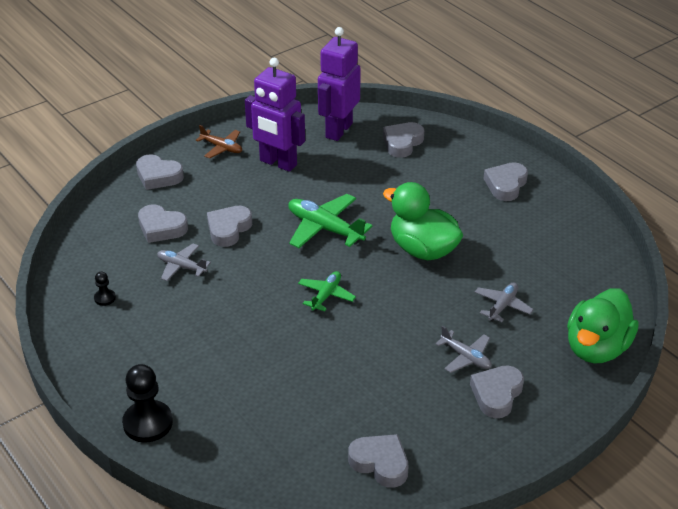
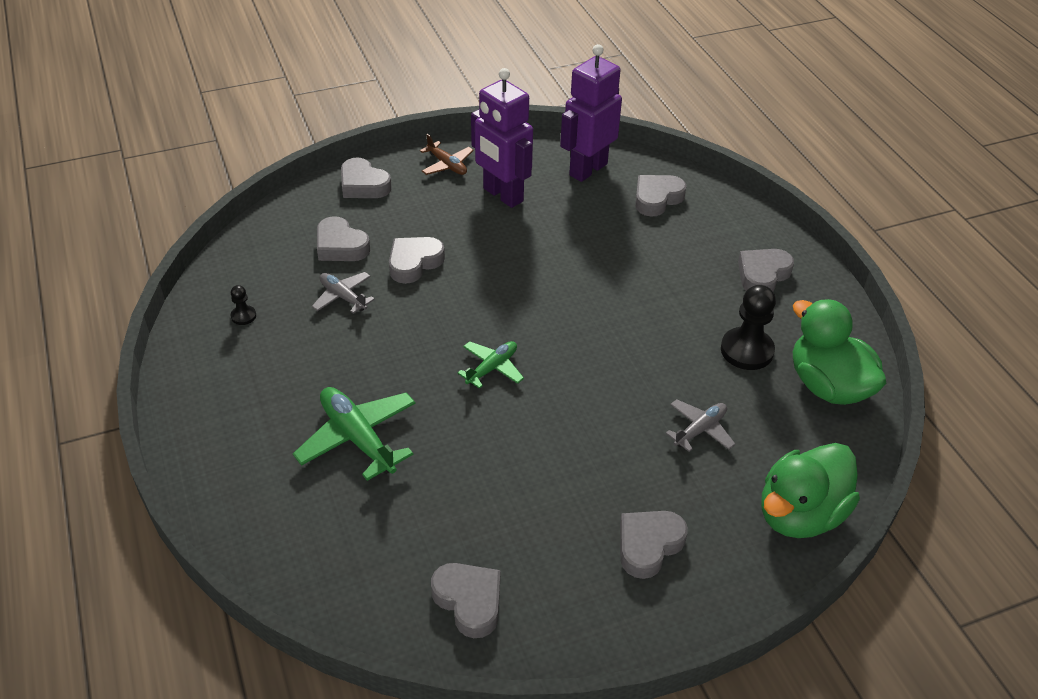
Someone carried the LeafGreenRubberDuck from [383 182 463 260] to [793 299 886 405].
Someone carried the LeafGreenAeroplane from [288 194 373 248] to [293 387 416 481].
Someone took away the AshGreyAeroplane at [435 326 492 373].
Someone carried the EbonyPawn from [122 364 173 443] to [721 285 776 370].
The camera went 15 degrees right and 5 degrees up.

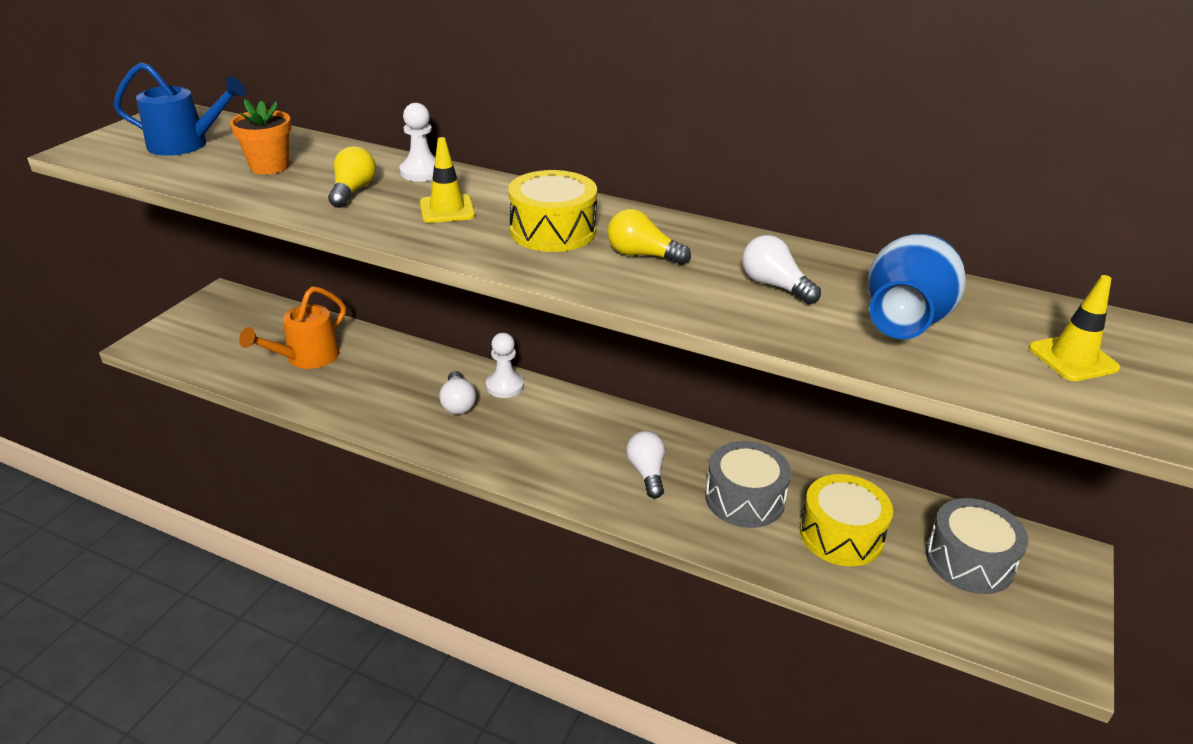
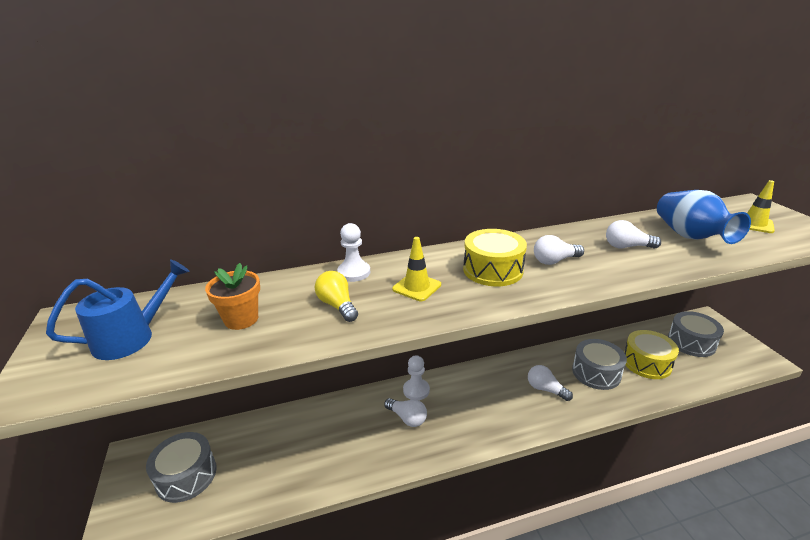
Someone repainted the YellowLightbulb at [607 209 691 265], which became the PureWhiteLightbulb at [534 235 584 265].
Someone took away the OrangeColouredWateringCan at [239 286 346 369].
Someone put down the AshGreyToyDrum at [146 432 217 503].
The camera went 40 degrees left and 5 degrees down.

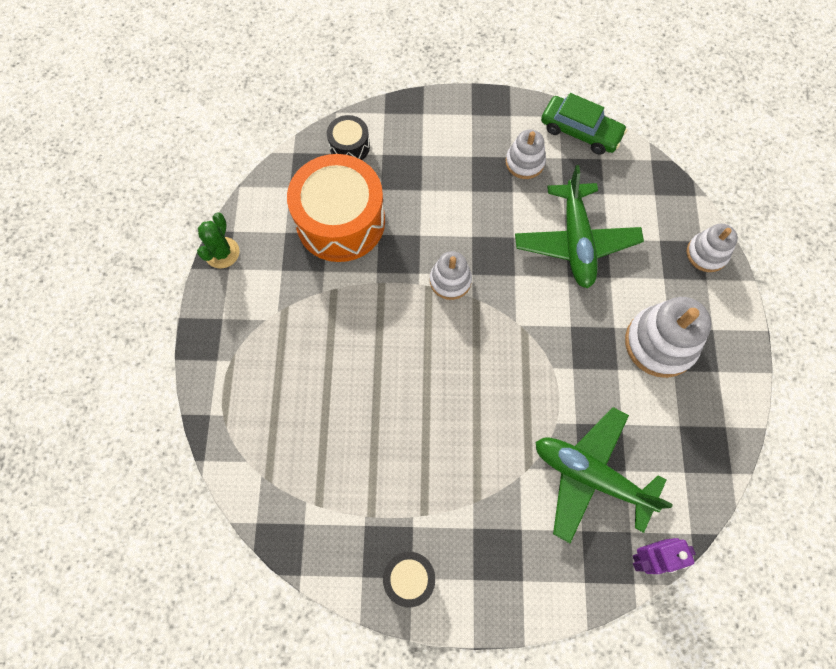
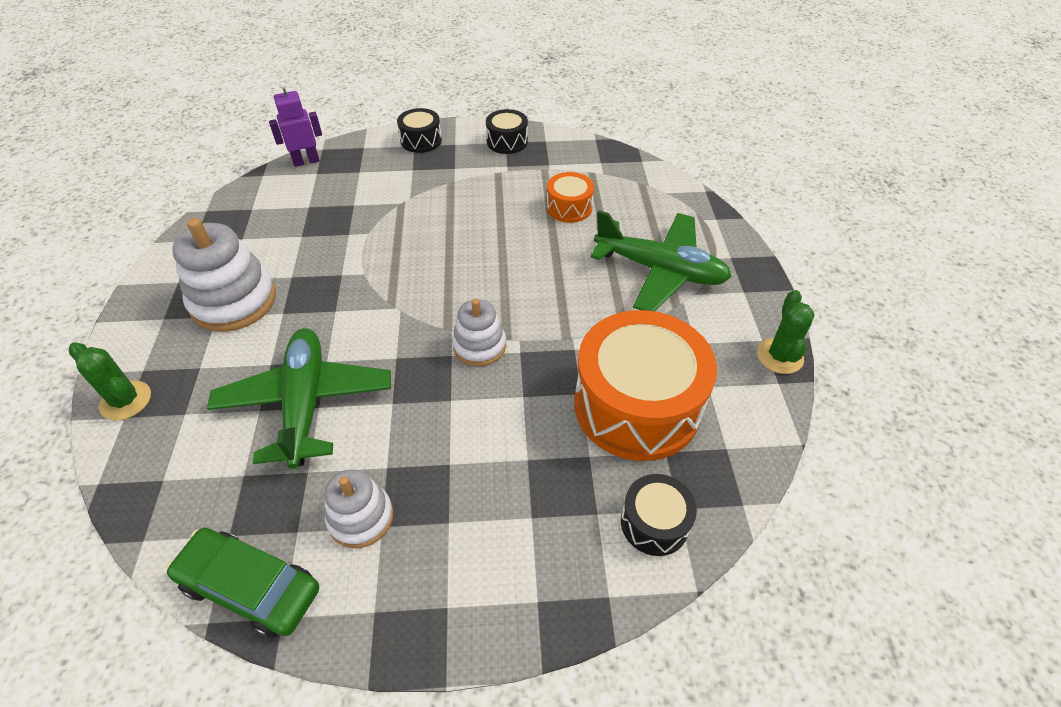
Someone swapped the PureWhiteStackingToy at [687 223 738 272] for the LeafGreenCactus at [69 342 151 420].
Someone carried the LeafGreenAeroplane from [535 407 673 543] to [590 210 732 311].
Someone put down the EbonyToyDrum at [397 108 442 153].
Someone put down the OrangeColouredToyDrum at [547 172 594 223].
The camera went 175 degrees right and 20 degrees down.

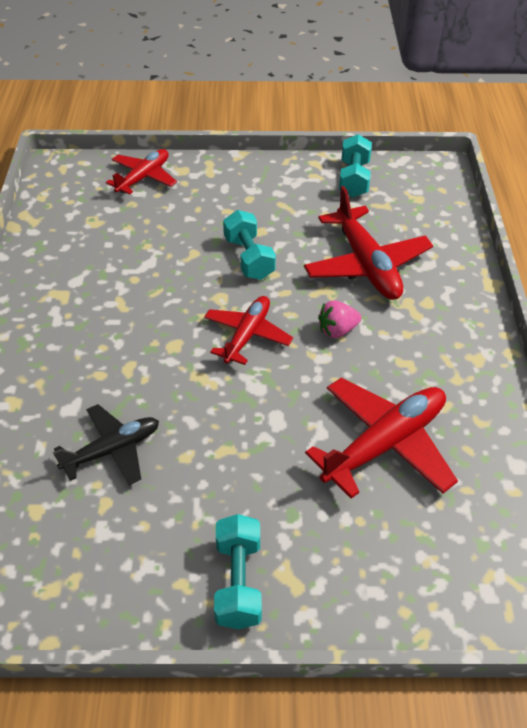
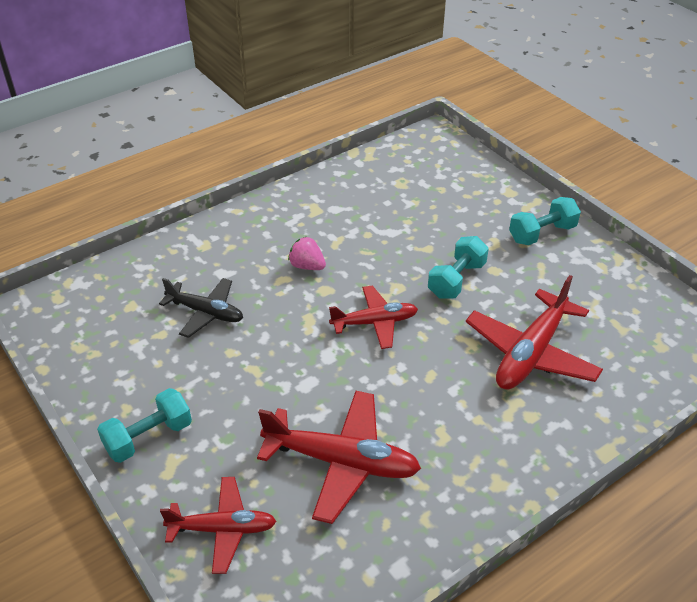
Someone carried the AquaHandWeight from [339 134 372 197] to [509 197 581 245].
Someone carried the CrimsonAeroplane from [106 149 177 195] to [160 477 277 574].
Someone carried the RosyStrawberry from [318 300 361 338] to [288 236 326 270].
The camera went 55 degrees right and 5 degrees down.

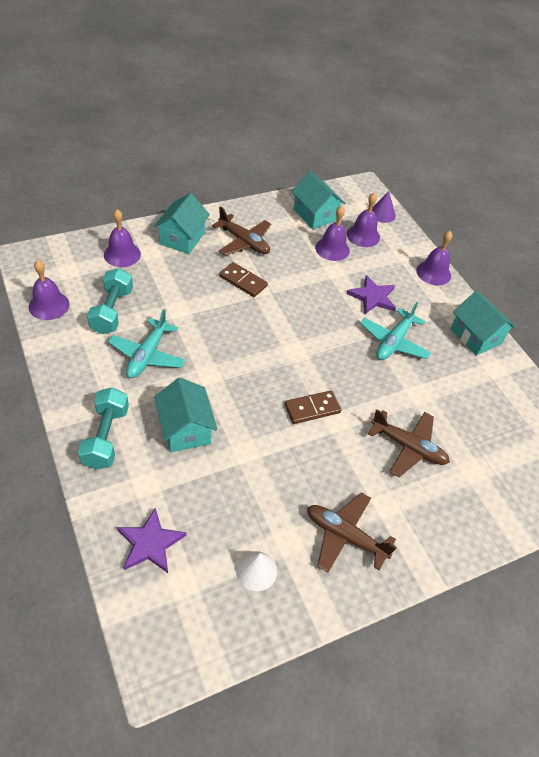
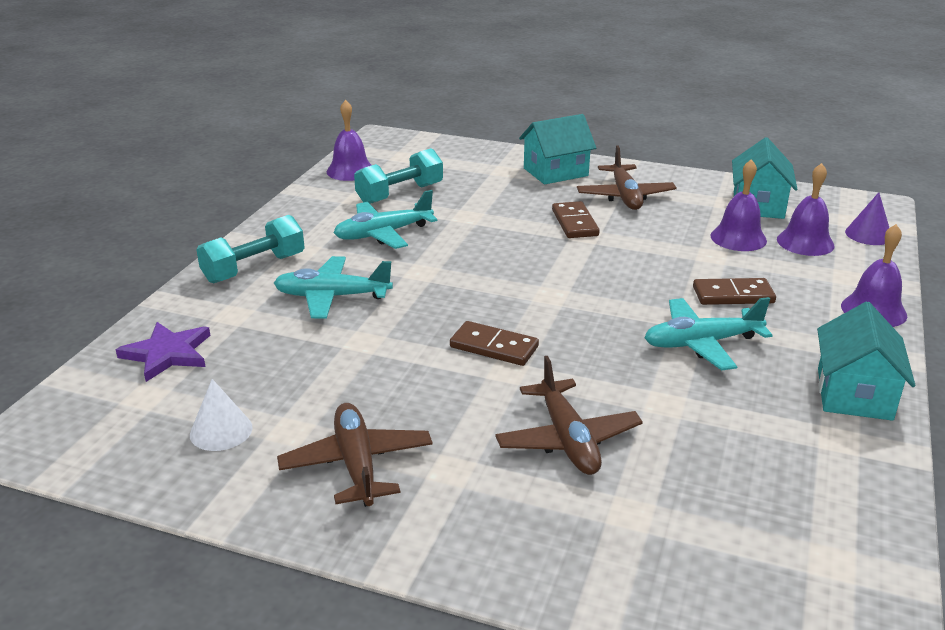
Someone took away the VioletHandBell at [104 209 141 267].
Someone swapped the VioletFivePointedStar at [347 275 396 315] for the RussetDominoPiece at [693 278 776 305].
Someone swapped the AquaCottage at [154 377 217 452] for the AquaAeroplane at [274 256 393 319].
The camera went 50 degrees right and 20 degrees down.

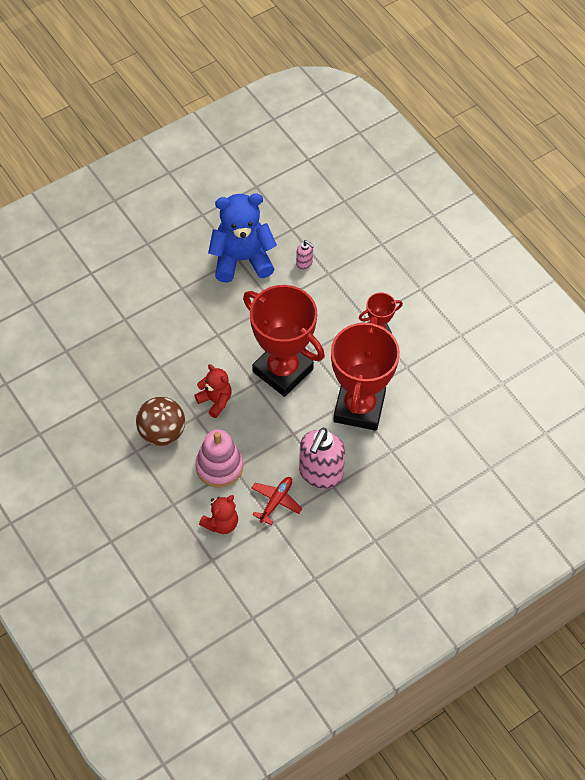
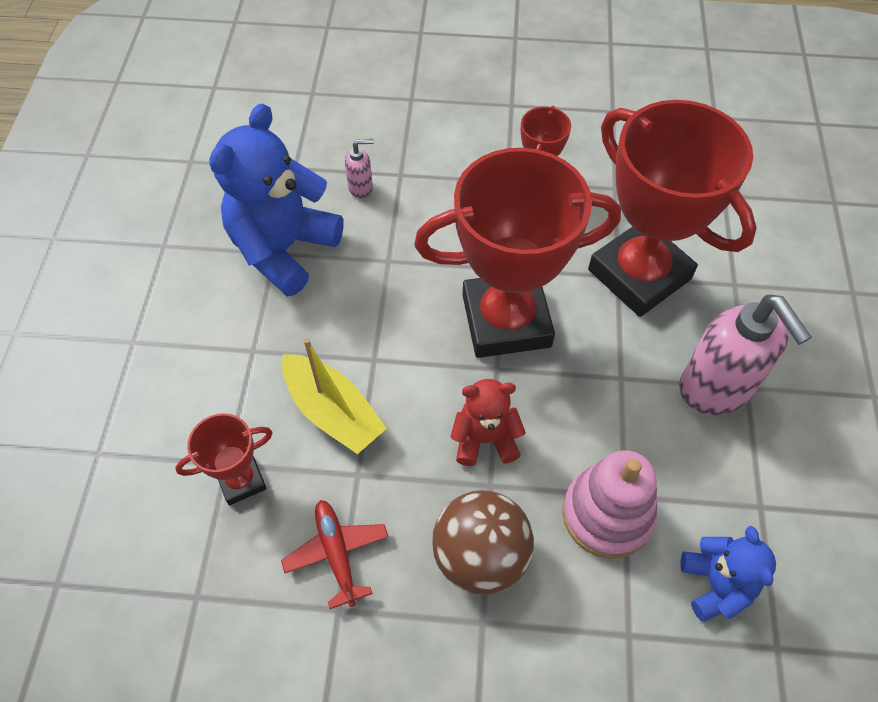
Someone carried the CrimsonAeroplane from [252 477 302 525] to [281 500 389 609].
Someone repainted the CrimsonStuffedBear at [199 495 238 534], which became the RoyalBlueStuffedBear at [681 526 776 622].
Someone put down the YellowSailboat at [282 338 387 454].
Someone put down the CrimsonAwardCup at [175 413 273 505].
The camera went 50 degrees left and 0 degrees up.

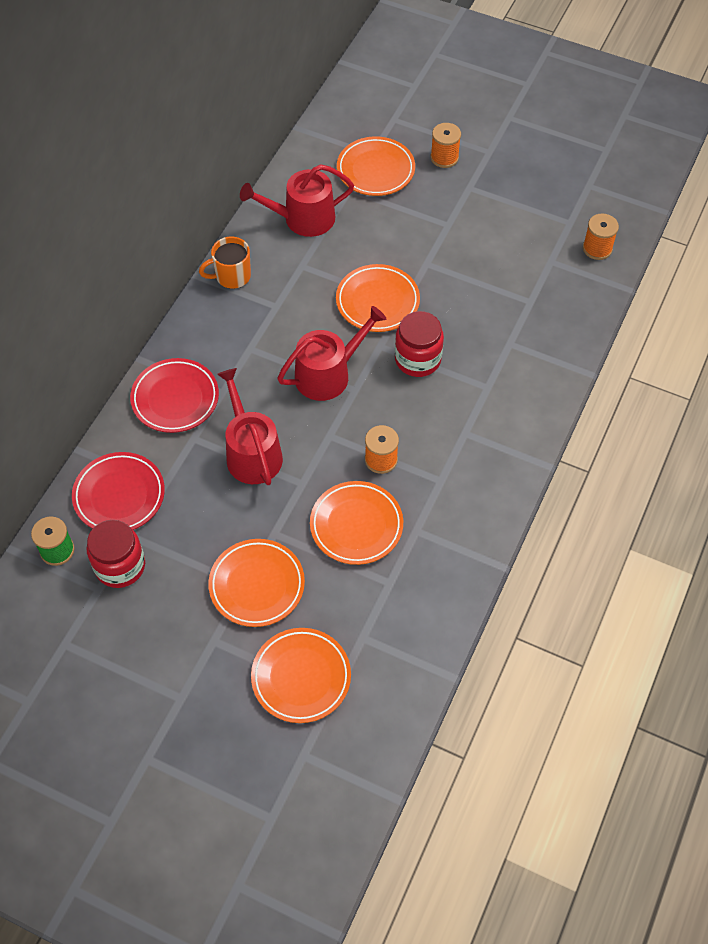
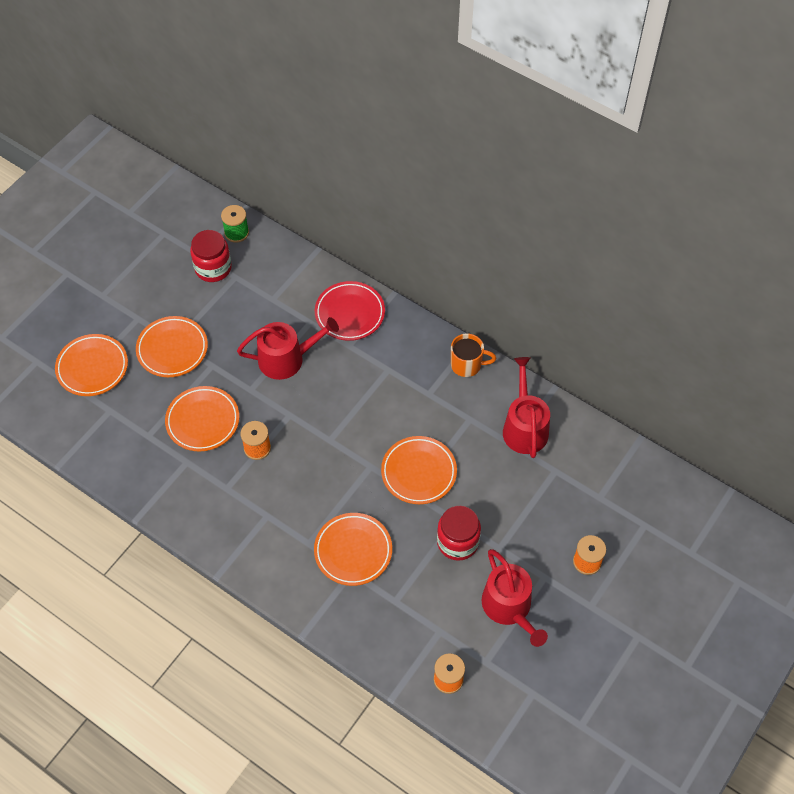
Someone carried the OrangeColouredDinnerPlate from [337 137 415 196] to [314 513 392 586].
Someone rotated the OrangeColouredMug at [199 237 251 289] by 105 degrees clockwise.
Someone carried the CrimsonWateringCan from [277 306 386 401] to [482 549 548 647].
Someone carried the CrimsonJar from [395 311 444 377] to [437 506 481 561].
Someone took away the CrimsonDinnerPlate at [72 452 165 530].
The camera went 100 degrees right and 0 degrees up.

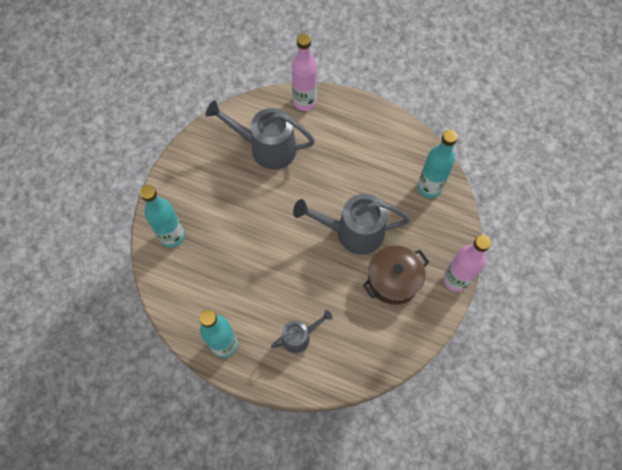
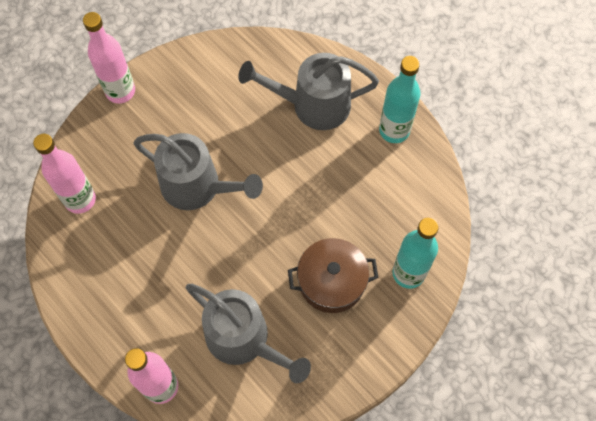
Someone repainted the AquaFlask at [418 130 458 198], which became the RosyFlask at [33 134 96 214].
Someone carried the RussetStockpot from [363 245 429 305] to [288 238 379 313].
Someone scaled the AshGreyWateringCan at [271 310 333 353] by 1.79.
The camera went 155 degrees left and 0 degrees up.

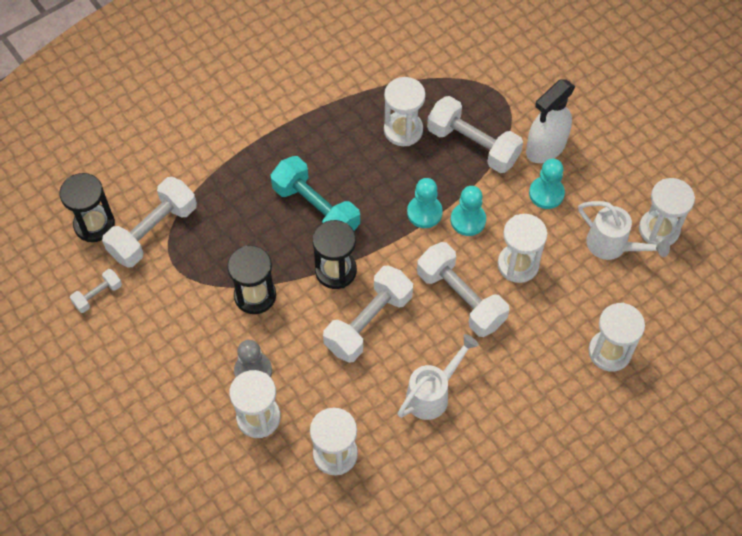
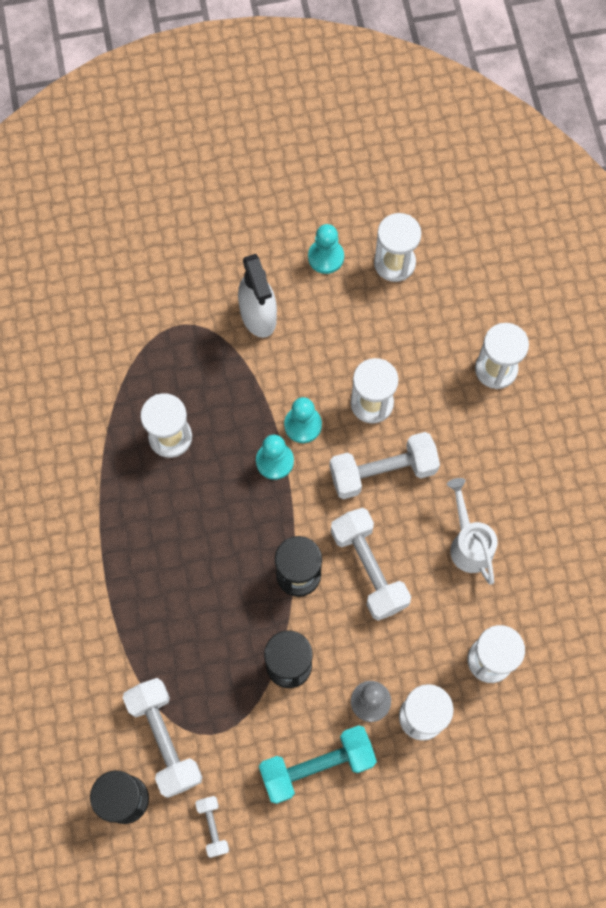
Someone took away the PureWhiteHandWeight at [427 96 523 173].
Someone carried the AquaHandWeight from [271 156 360 231] to [259 725 377 804].
Someone carried the AquaPawn from [529 159 565 209] to [308 224 344 274].
Someone took away the PureWhiteWateringCan at [578 201 670 260].
The camera went 65 degrees left and 10 degrees up.

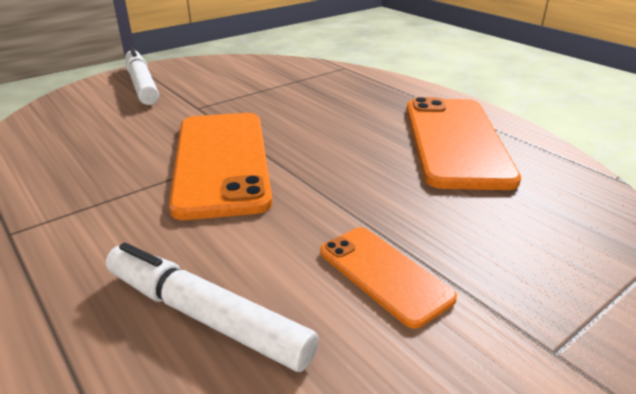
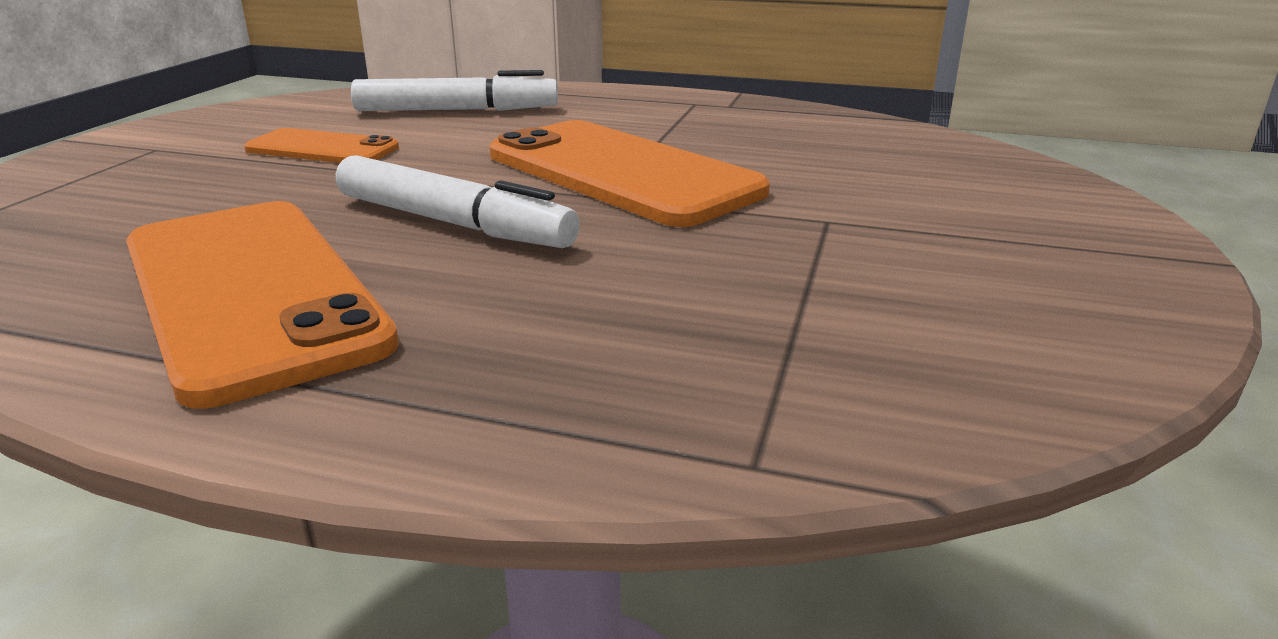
Someone carried the PureWhiteFeltPen from [125 47 159 105] to [336 155 580 248].
The camera went 145 degrees right and 5 degrees down.

